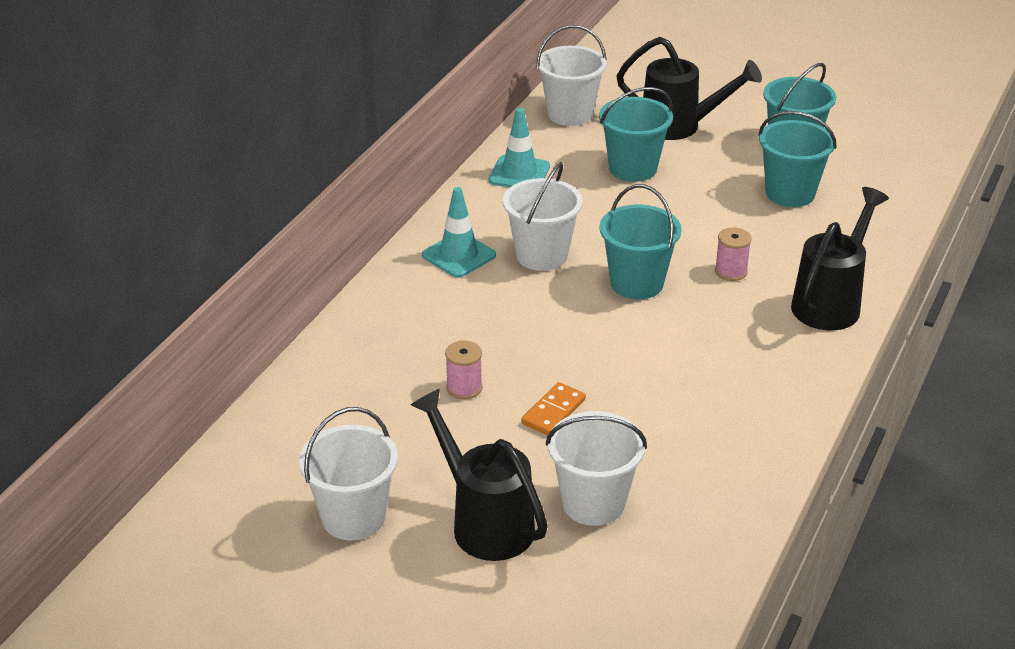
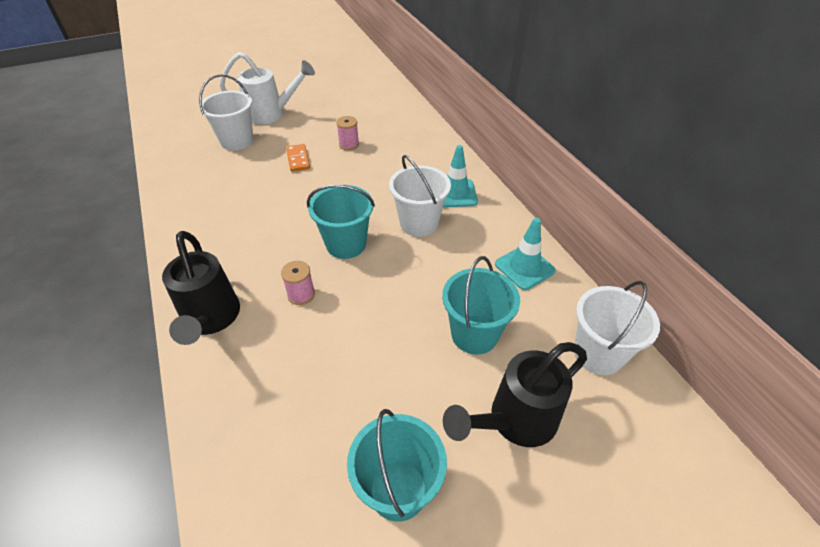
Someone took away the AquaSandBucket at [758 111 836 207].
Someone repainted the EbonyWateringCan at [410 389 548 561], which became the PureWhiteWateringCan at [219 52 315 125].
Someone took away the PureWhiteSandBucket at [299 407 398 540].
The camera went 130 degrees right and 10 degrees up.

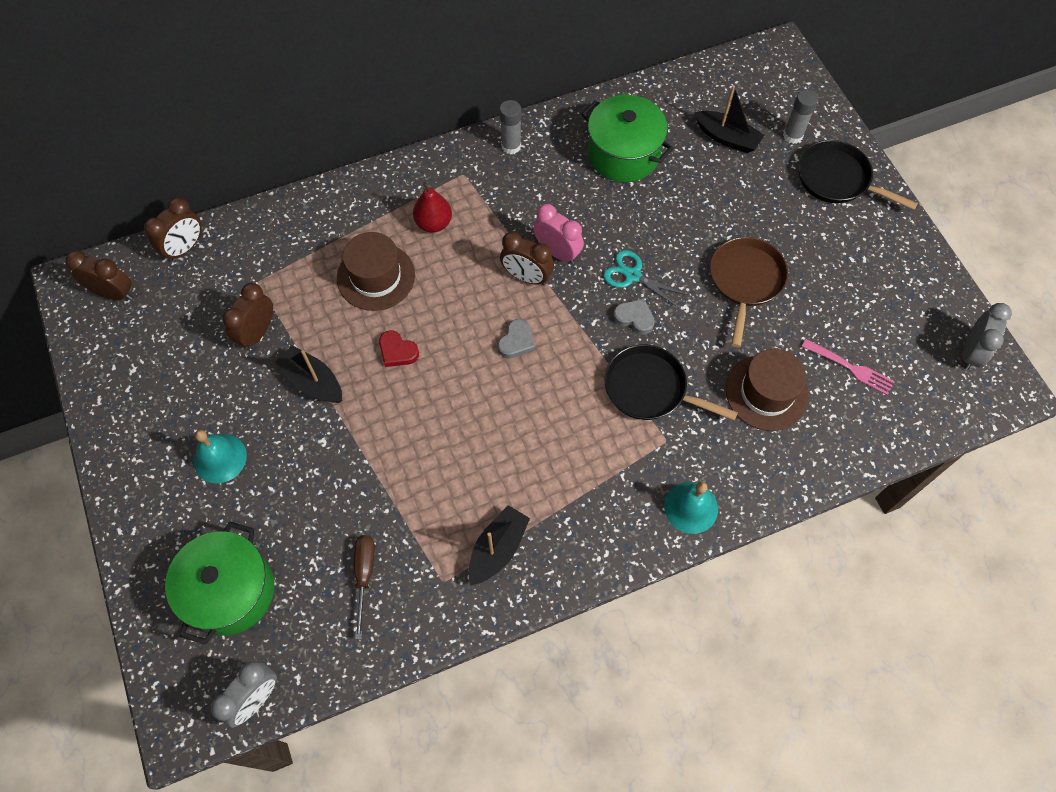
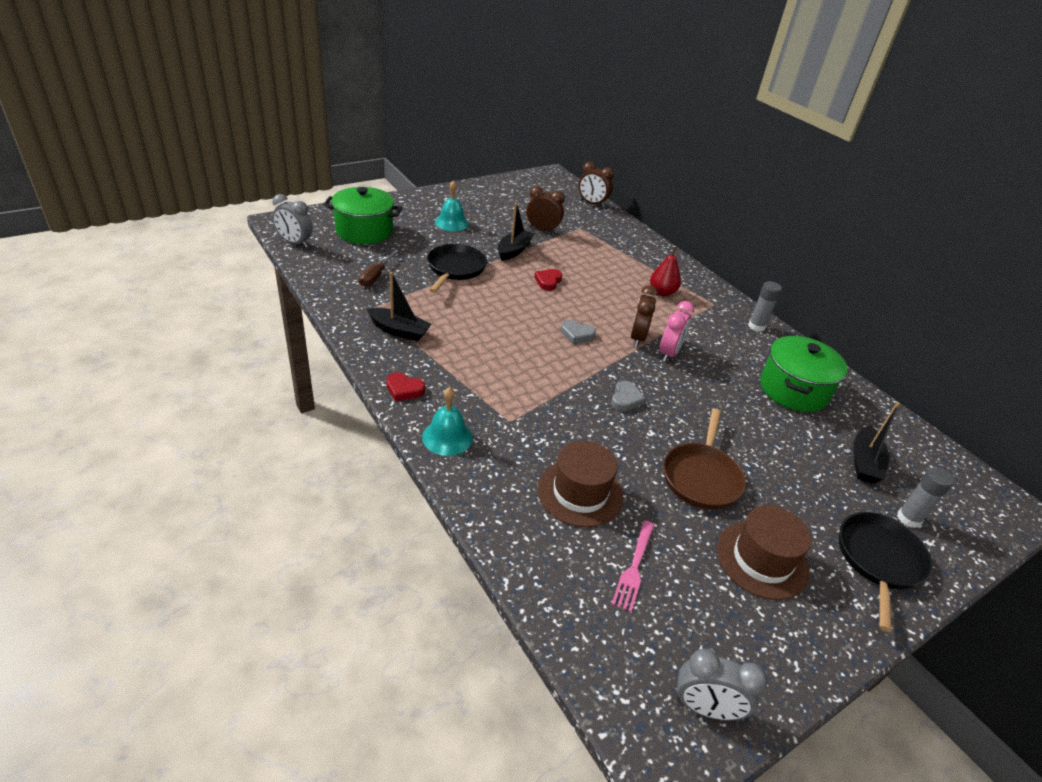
Someone carried the RussetHat from [337 232 415 311] to [717 505 811 600].
Someone rotated the RussetSkillet at [710 237 789 347] by 105 degrees clockwise.
Someone took away the AquaPairOfScissors at [603 250 687 308].
Someone took away the RussetBedsideClock at [65 251 133 300].
Someone carried the EbonySkillet from [605 345 738 421] to [427 244 487 293].
Someone rotated the RussetFlatScrewdriver at [354 535 375 639] by 120 degrees clockwise.
Someone put down the CrimsonLoveHeart at [386 372 425 401].
The camera went 75 degrees right and 25 degrees down.

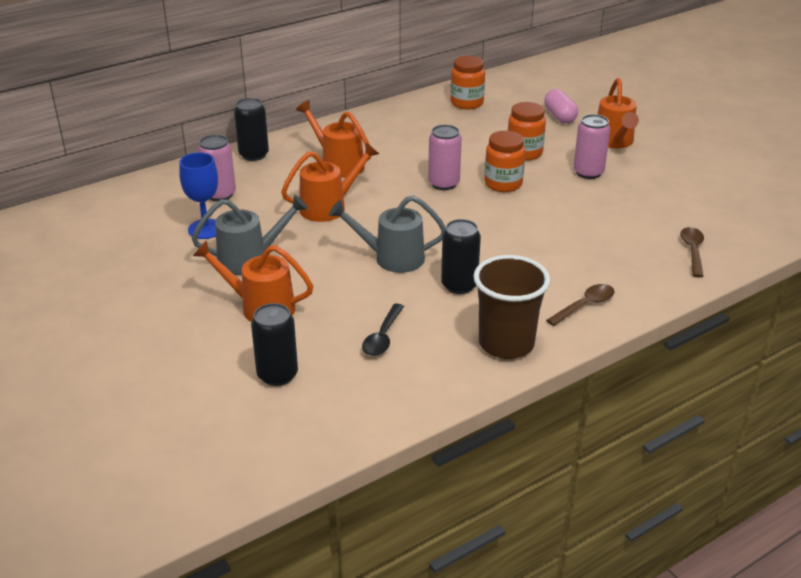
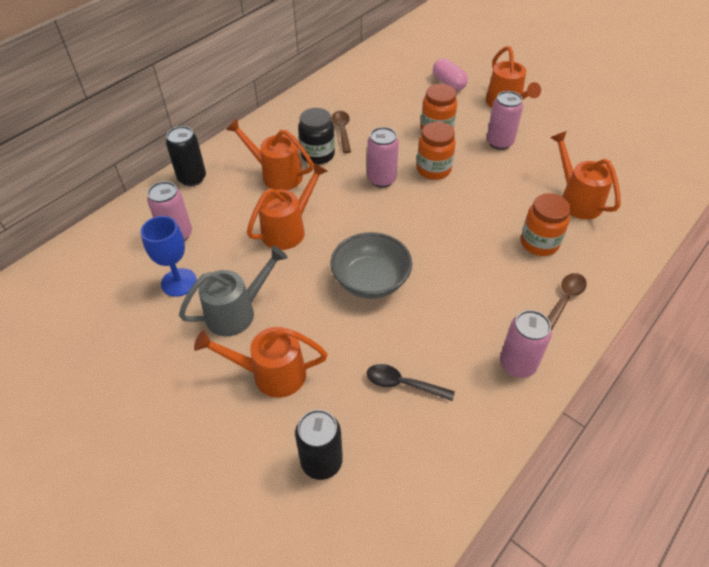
Someone carried the OrangeColouredJar from [451 56 485 110] to [521 193 571 256].
Someone swapped the AshGreyWateringCan at [329 196 446 273] for the AshGreyDeepDish at [331 232 412 299].
Someone took away the EbonySodaCan at [441 219 481 294].
Someone carried the RussetTablespoon from [680 227 704 278] to [332 111 351 153].
Someone swapped the RussetBeaker at [473 255 550 359] for the RosySodaCan at [500 310 552 378].
Someone rotated the EbonyTablespoon at [362 304 404 356] by 105 degrees clockwise.
Someone put down the EbonyJar at [298 108 335 165].
Someone put down the OrangeColouredWateringCan at [550 131 621 219].
The camera went 15 degrees left and 15 degrees up.

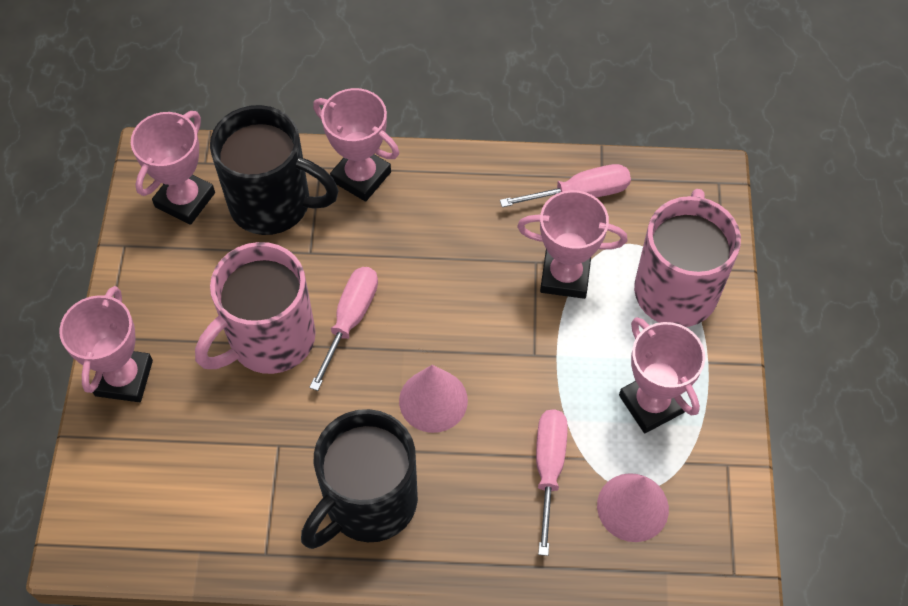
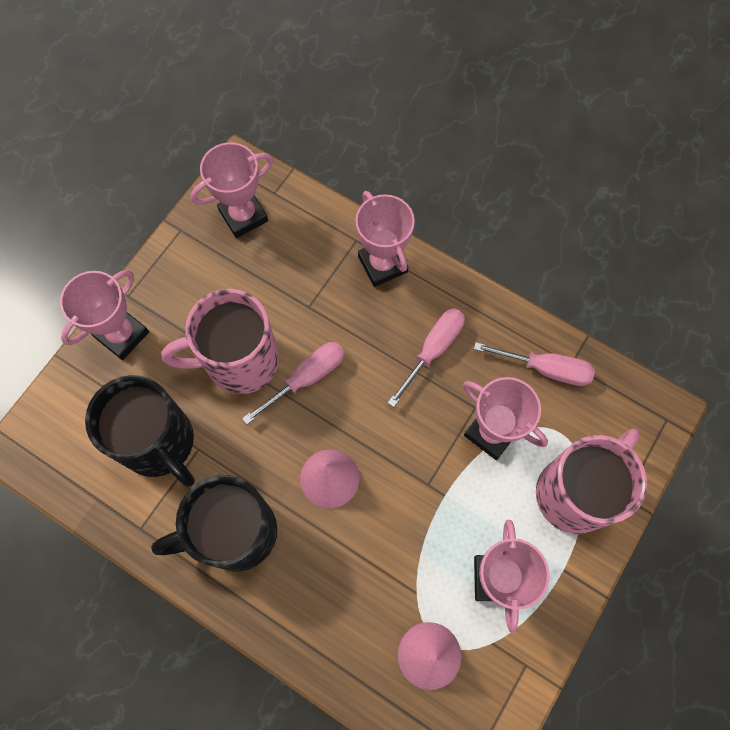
Someone carried the EbonyMug from [210 105 339 235] to [85 375 195 486].
Someone carried the RosyFlatScrewdriver from [536 409 568 556] to [388 308 465 407].
The camera went 30 degrees right and 10 degrees up.

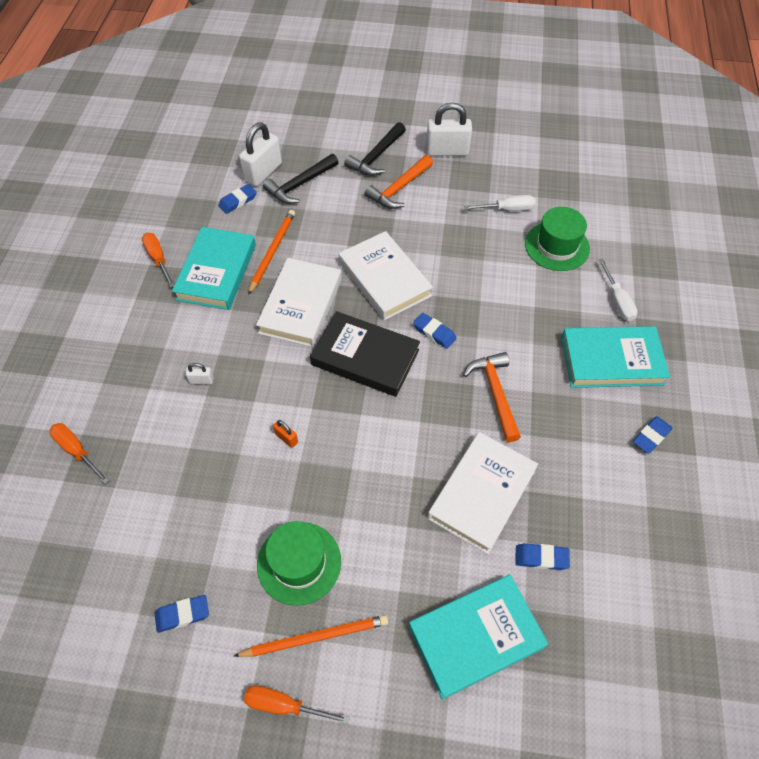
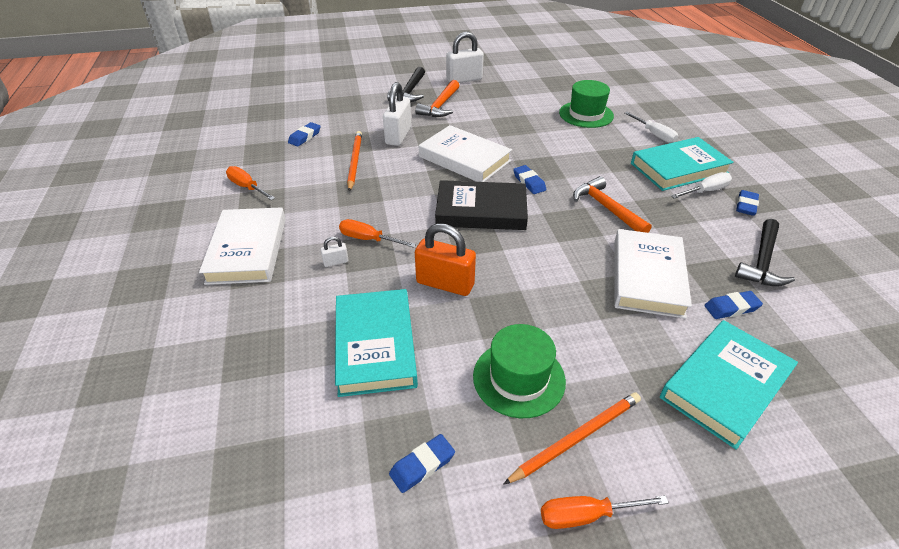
Someone carried the PureWhiteLock from [239 123 282 187] to [383 82 411 146].
Someone carried the EbonyCarpenter'sHammer from [263 154 339 204] to [735 219 795 286].
Someone carried the PureWhiteFlatScrewdriver from [464 195 536 211] to [671 172 732 199].
Someone carried the AquaBook from [172 227 256 310] to [335 289 418 397].
Someone carried the PureWhiteBook from [256 258 342 347] to [199 207 286 285].
Someone rotated the RoyalBluePencilEraser at [413 313 457 349] by 45 degrees clockwise.
Someone scaled the OrangeColouredLock at [273 420 298 448] by 2.22.
Someone carried the OrangeColouredFlatScrewdriver from [49 423 110 484] to [339 219 416 248].
The camera went 20 degrees left and 15 degrees down.

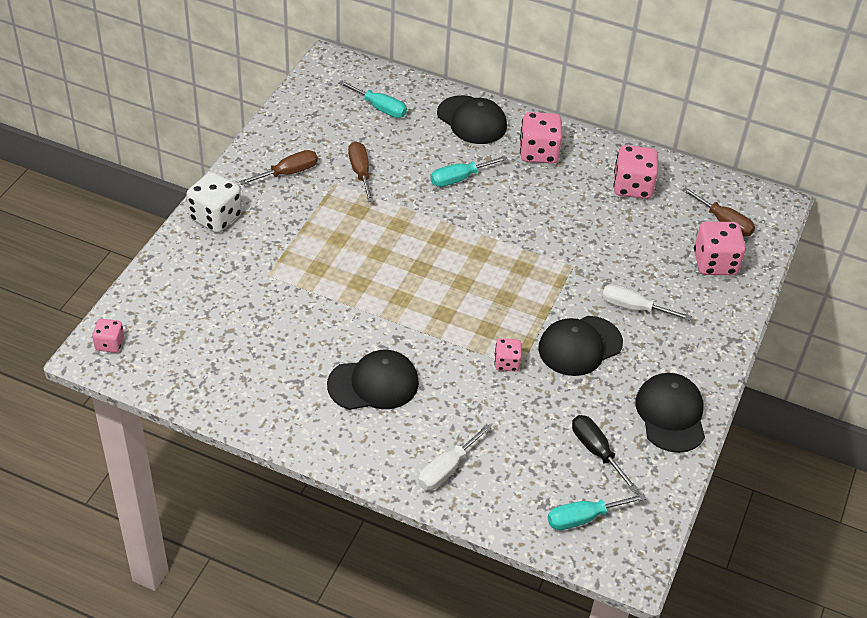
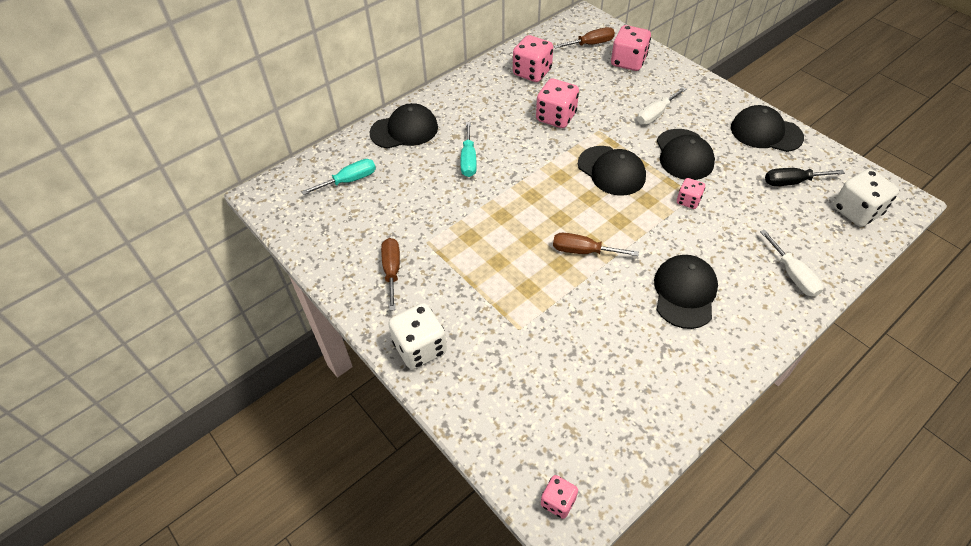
Someone carried the RosyGameDie from [520 112 562 164] to [536 79 579 128].
Someone carried the RussetFlatScrewdriver from [348 141 374 202] to [553 233 639 256].
Someone swapped the AquaFlatScrewdriver at [548 494 646 530] for the PureWhiteGameDie at [833 169 899 227].
Someone put down the EbonyBaseballCap at [578 146 646 196].
The camera went 60 degrees left and 5 degrees up.

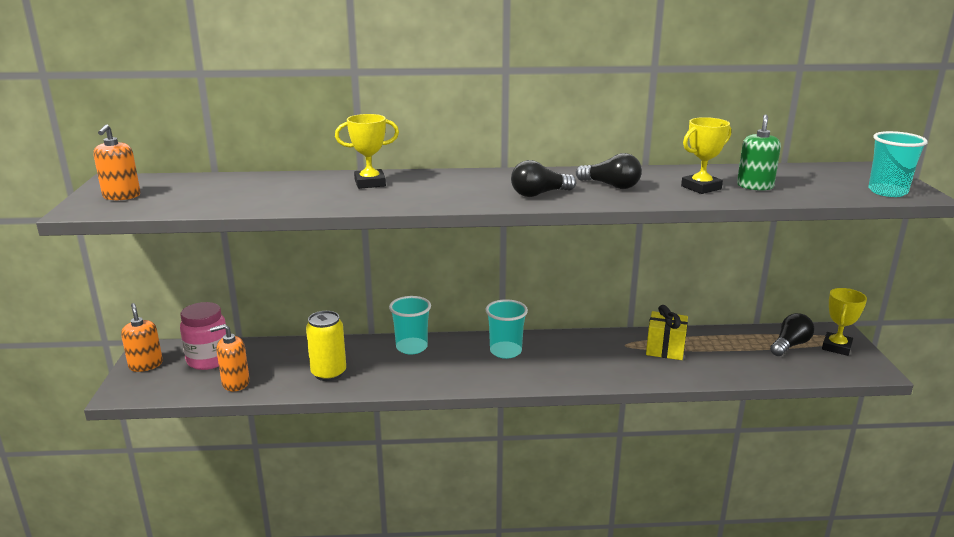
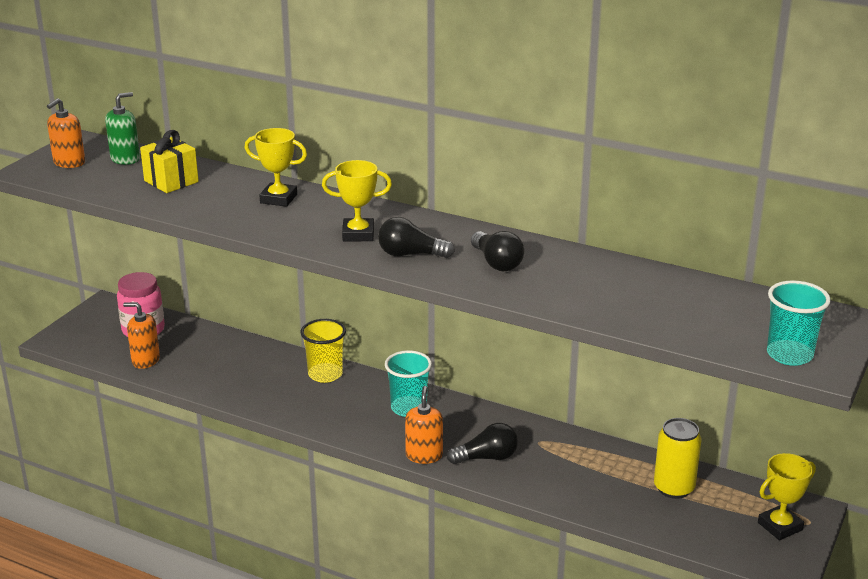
Someone carried the LeafGreenSoapPump from [737 114 781 191] to [105 92 140 165].
Someone carried the YellowAwardCup from [681 117 731 194] to [322 160 392 242].
Someone repainted the AquaBeaker at [389 296 431 354], which became the YellowBeaker at [301 319 346 383].
Someone carried the OrangeColouredSoapPump from [121 303 163 372] to [405 386 443 464].
Someone carried the YellowPresent from [646 305 688 360] to [140 130 199 193].
Someone carried the YellowSodaCan from [306 311 346 381] to [654 418 701 499].
Someone carried the EbonyLightbulb from [770 313 814 356] to [447 423 518 464].
The camera went 30 degrees right and 5 degrees up.

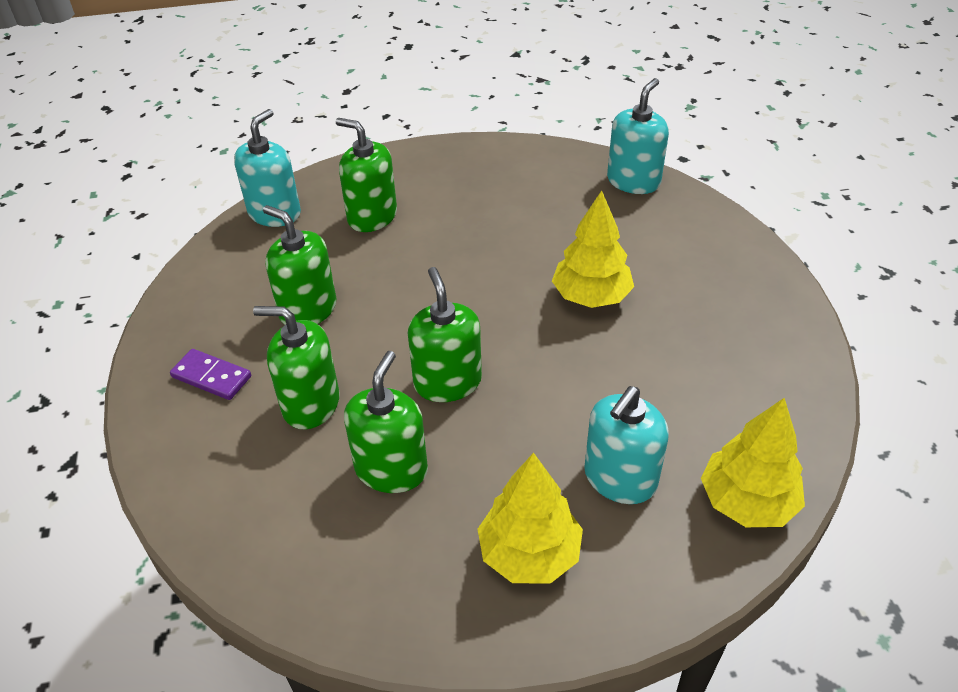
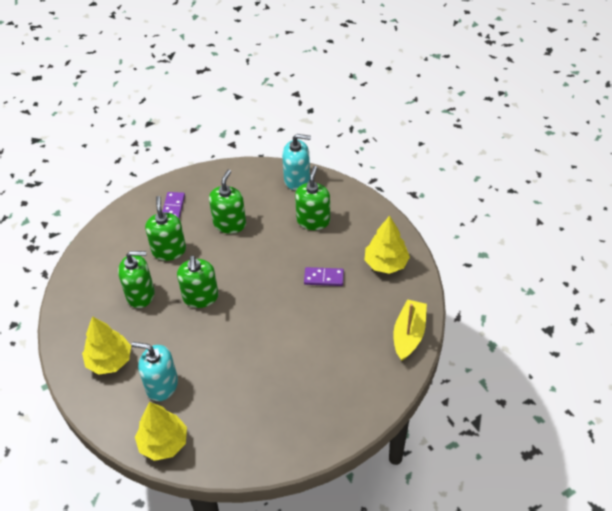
Someone swapped the AquaSoapPump at [607 78 669 194] for the YellowSailboat at [393 299 427 361].
Someone carried the YellowToyTree from [552 190 634 308] to [365 216 410 274].
Someone rotated the LeafGreenSoapPump at [408 267 482 402] by 120 degrees clockwise.
Someone put down the VioletDominoPiece at [304 267 344 286].
The camera went 70 degrees right and 5 degrees up.

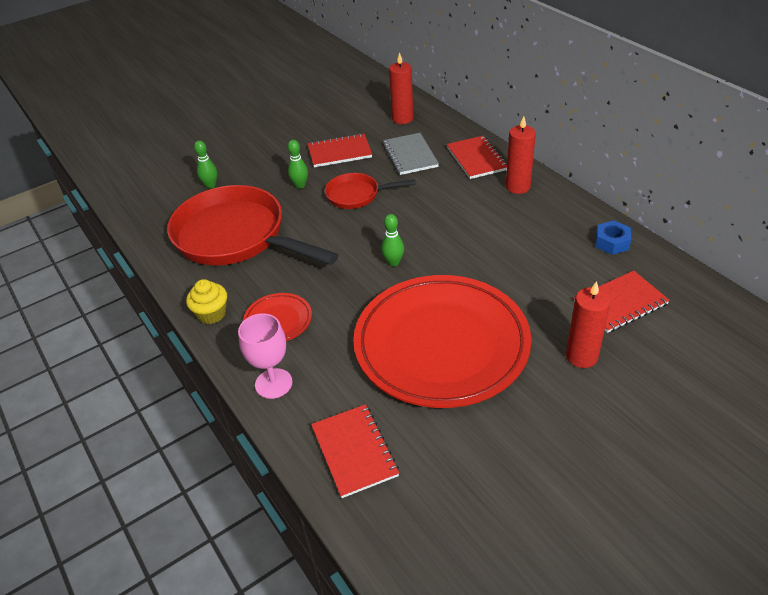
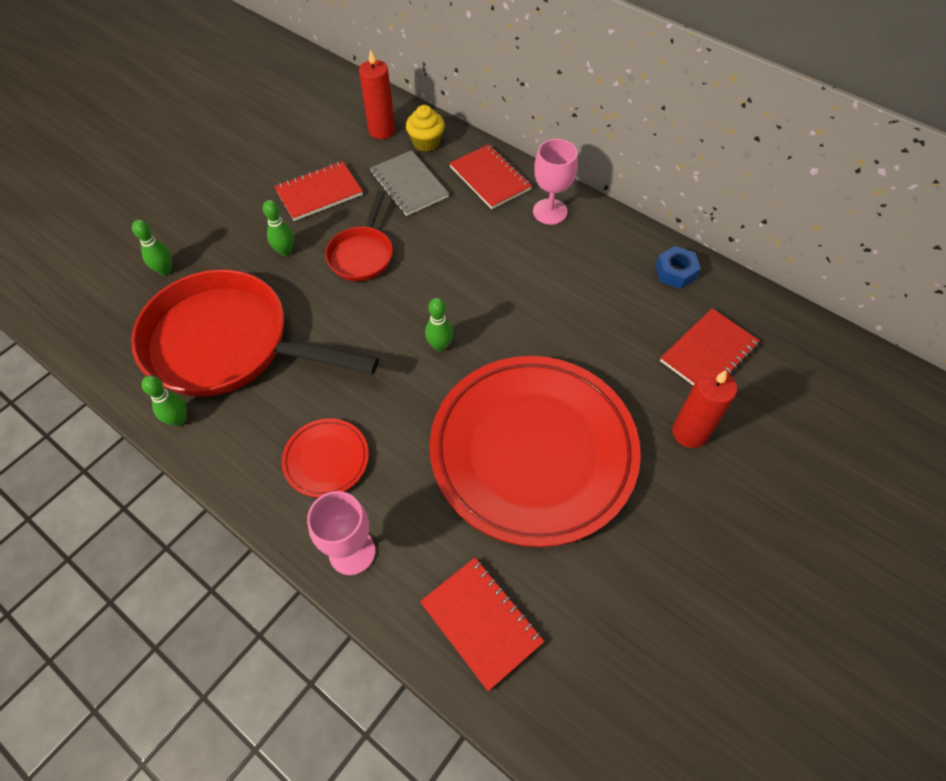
Someone swapped the CrimsonCandle at [506 116 536 194] for the RosyChalice at [533 139 578 225].
Someone rotated the CrimsonSkillet at [325 173 416 209] by 60 degrees counterclockwise.
Someone carried the YellowFairyCake from [186 279 227 324] to [406 105 445 152].
Someone put down the LeafGreenTenpin at [142 375 187 426].
The camera went 20 degrees left and 15 degrees up.

